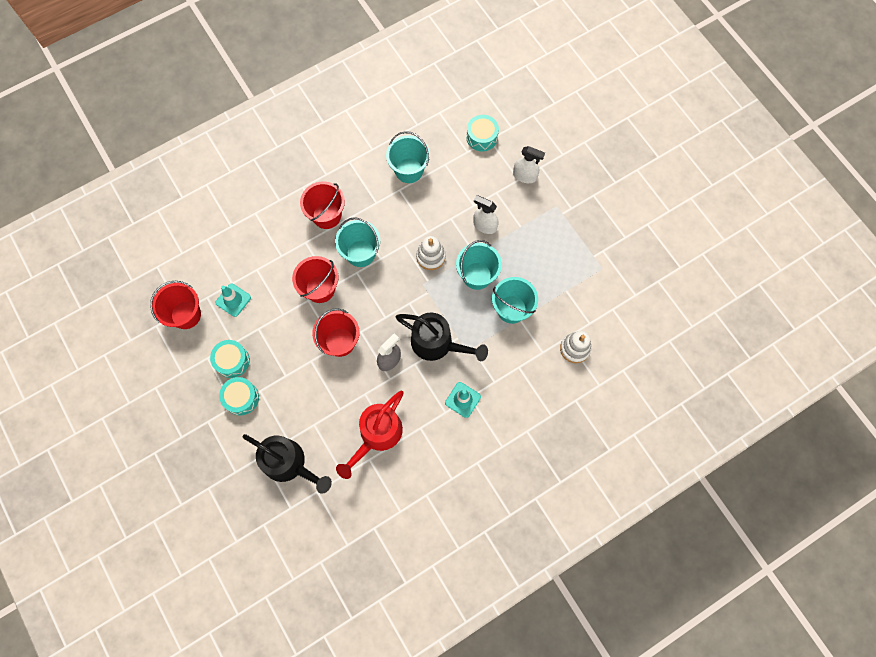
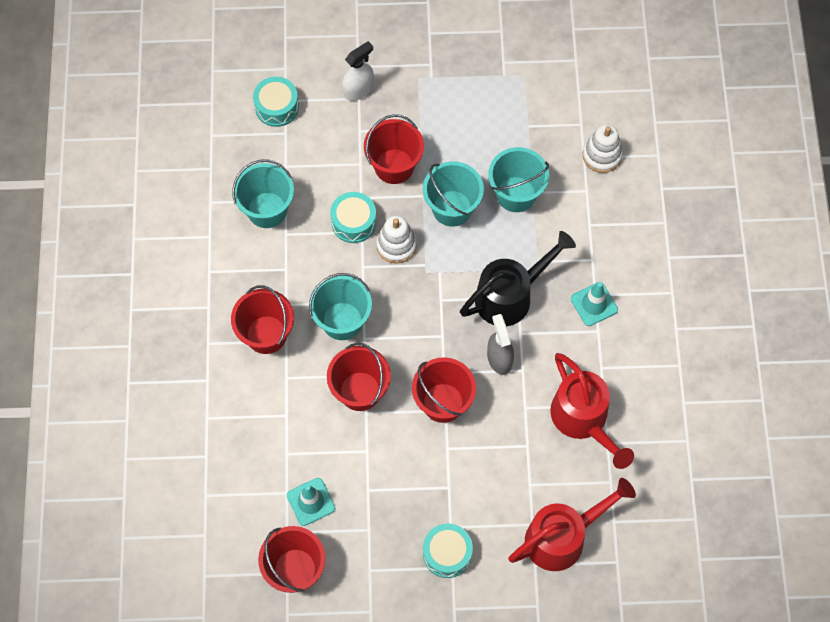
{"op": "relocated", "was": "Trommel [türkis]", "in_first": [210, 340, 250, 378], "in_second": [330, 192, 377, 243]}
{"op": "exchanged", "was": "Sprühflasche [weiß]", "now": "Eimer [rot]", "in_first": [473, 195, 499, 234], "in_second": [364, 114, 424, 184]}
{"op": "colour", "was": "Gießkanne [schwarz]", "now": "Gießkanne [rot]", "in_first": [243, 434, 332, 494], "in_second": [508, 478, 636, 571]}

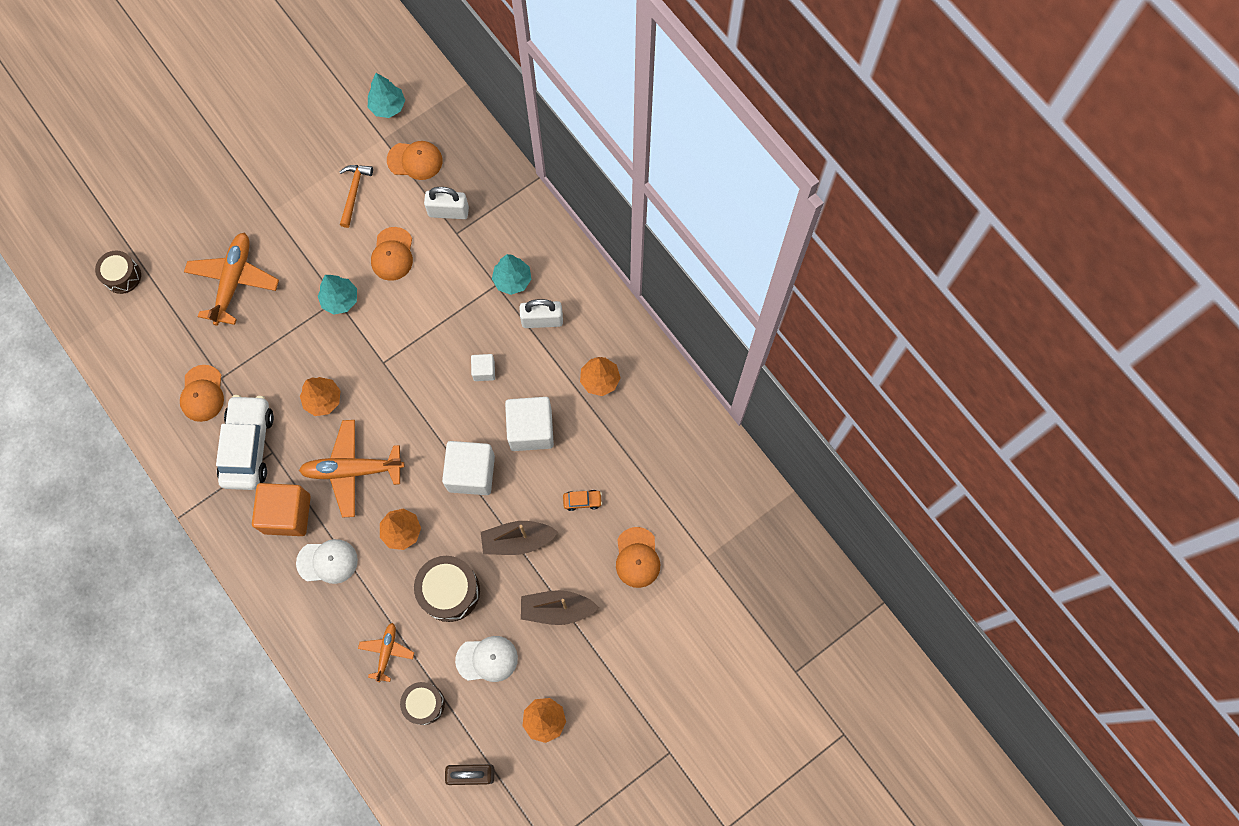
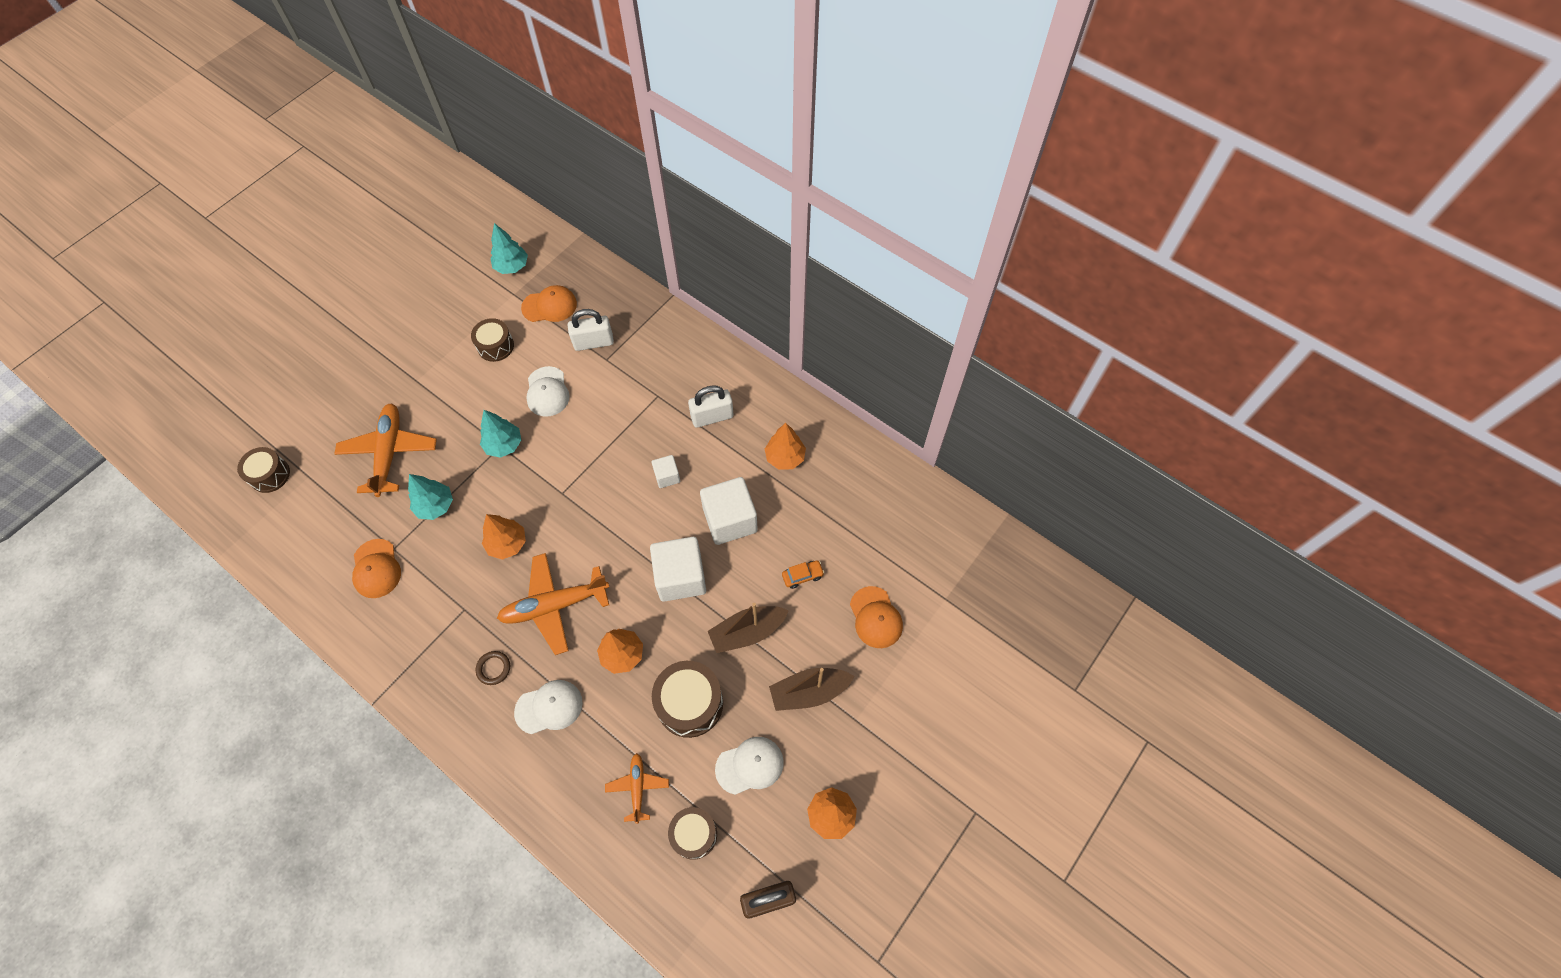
{"op": "missing", "was": "Auto [weiß]", "in_first": [216, 395, 274, 490]}
{"op": "relocated", "was": "Baum [türkis]", "in_first": [492, 254, 531, 295], "in_second": [408, 474, 453, 520]}
{"op": "exchanged", "was": "Kubus [orange]", "now": "Ring [braun]", "in_first": [252, 483, 311, 536], "in_second": [476, 651, 510, 685]}
{"op": "exchanged", "was": "Hammer [orange]", "now": "Trommel [braun]", "in_first": [340, 165, 373, 228], "in_second": [471, 318, 514, 362]}
{"op": "colour", "was": "Kappe [orange]", "now": "Kappe [weiß]", "in_first": [371, 227, 413, 281], "in_second": [526, 366, 569, 417]}

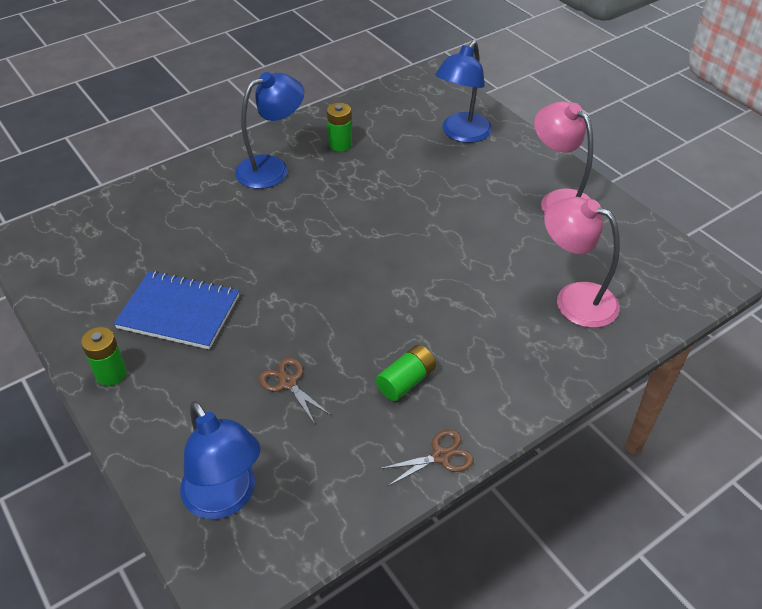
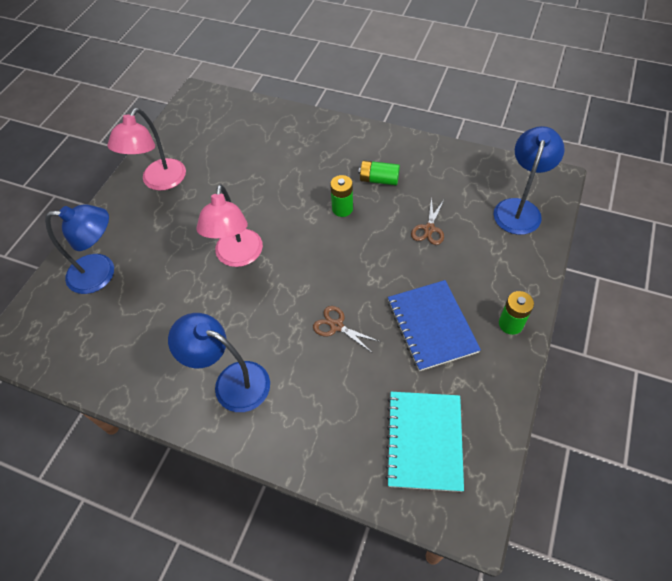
{"op": "appeared", "now": "Notizbuch [türkis]", "in_second": [385, 392, 464, 492]}
{"op": "relocated", "was": "Batterie [grün]", "in_first": [327, 103, 352, 152], "in_second": [330, 175, 353, 217]}
{"op": "relocated", "was": "Schere [braun]", "in_first": [379, 429, 474, 486], "in_second": [313, 306, 380, 352]}
{"op": "relocated", "was": "Lampe [rosa]", "in_first": [544, 197, 620, 328], "in_second": [196, 184, 263, 267]}

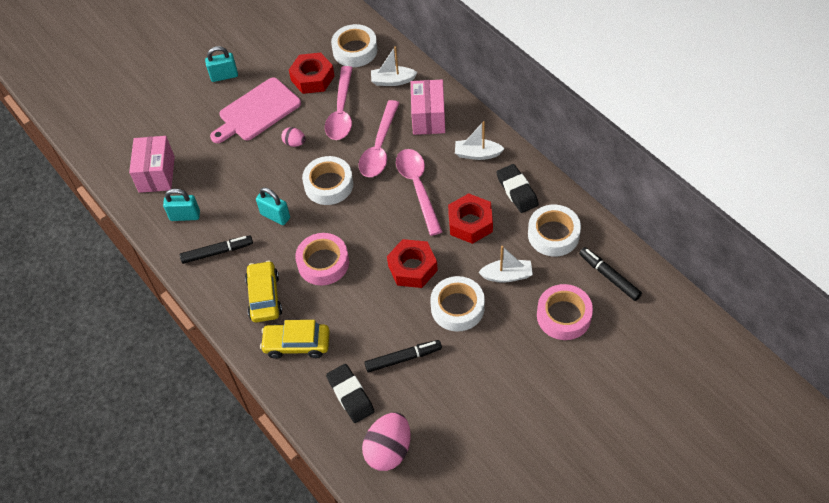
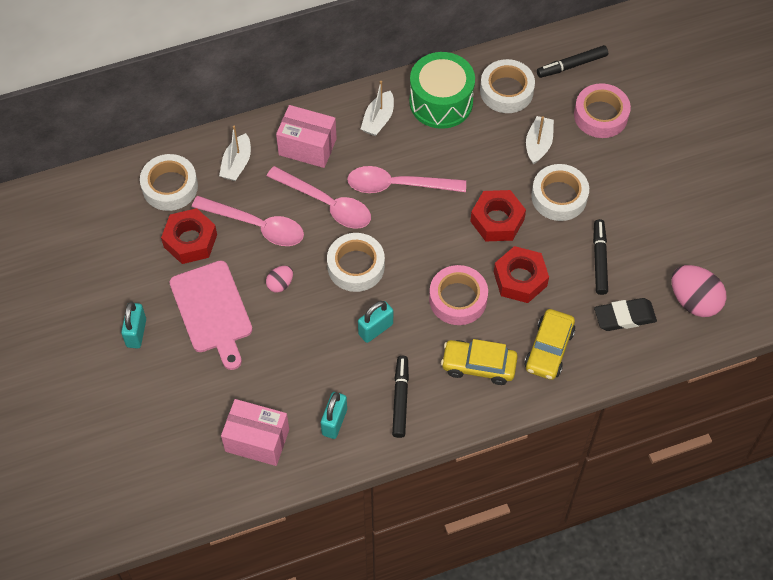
{"op": "relocated", "was": "Sechskantmutter [rot]", "in_first": [448, 193, 493, 244], "in_second": [494, 246, 549, 303]}
{"op": "exchanged", "was": "Radiergummi [schwarz]", "now": "Trommel [grün]", "in_first": [496, 164, 539, 213], "in_second": [409, 52, 475, 129]}

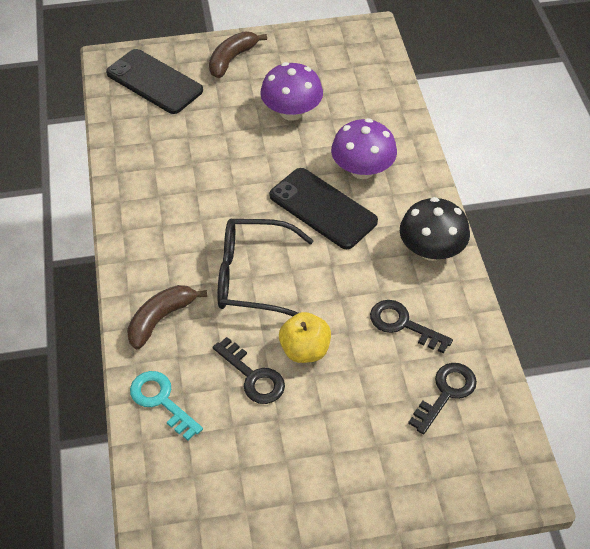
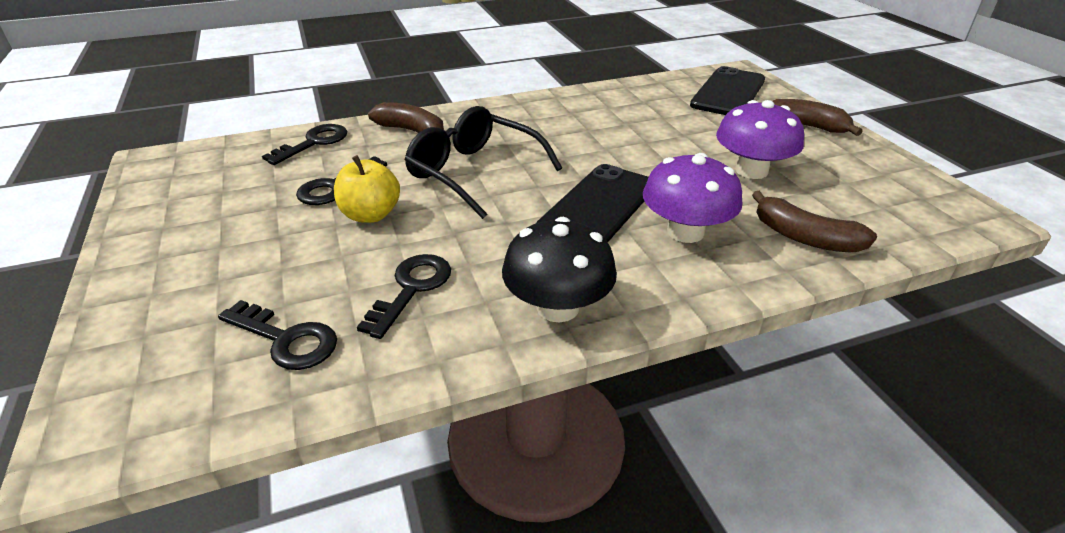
{"op": "appeared", "now": "Banane [braun]", "in_second": [752, 191, 877, 252]}
{"op": "colour", "was": "Schlüssel [türkis]", "now": "Schlüssel [schwarz]", "in_first": [130, 371, 203, 441], "in_second": [262, 124, 347, 165]}
{"op": "spun", "was": "Brille [schwarz]", "in_first": [217, 219, 314, 316], "in_second": [404, 106, 562, 219], "clockwise": -45}

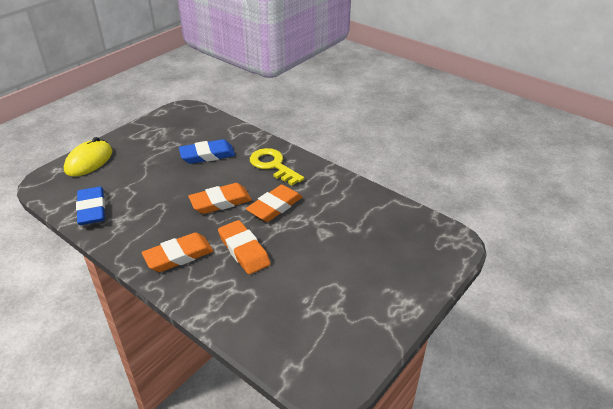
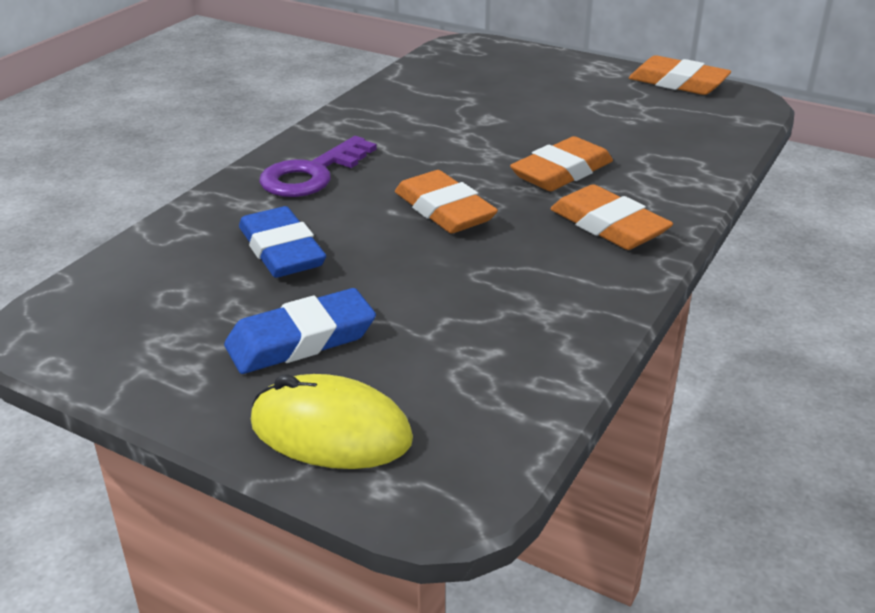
{"op": "relocated", "was": "Radiergummi [blau]", "in_first": [76, 186, 105, 225], "in_second": [224, 288, 376, 374]}
{"op": "relocated", "was": "Radiergummi [orange]", "in_first": [246, 184, 302, 222], "in_second": [629, 55, 731, 95]}
{"op": "colour", "was": "Schlüssel [gelb]", "now": "Schlüssel [lila]", "in_first": [250, 148, 304, 185], "in_second": [259, 136, 377, 197]}

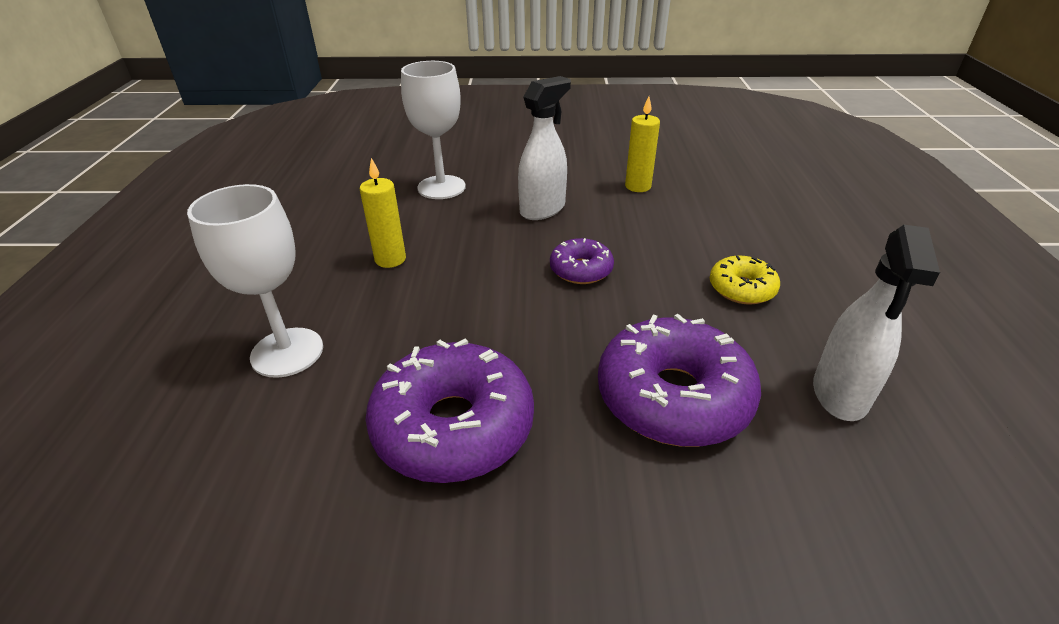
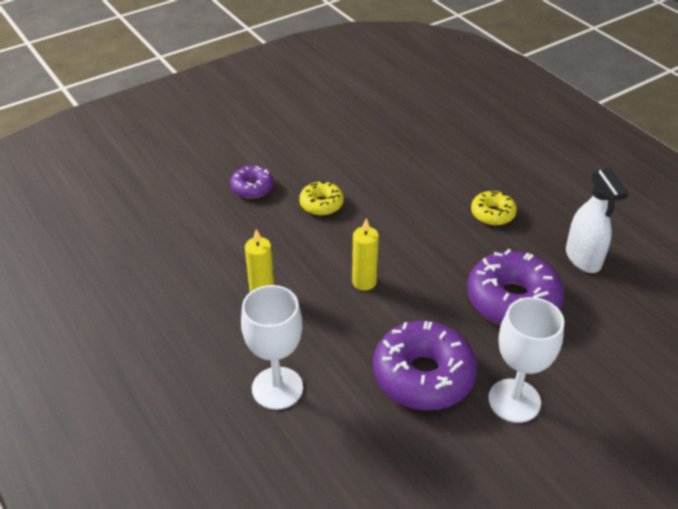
{"op": "relocated", "was": "Kelch [weiß]", "in_first": [401, 61, 466, 199], "in_second": [488, 297, 564, 423]}
{"op": "relocated", "was": "Donut [lila]", "in_first": [550, 238, 614, 284], "in_second": [230, 166, 274, 199]}
{"op": "relocated", "was": "Kerze [gelb]", "in_first": [625, 96, 660, 192], "in_second": [352, 218, 379, 291]}
{"op": "exchanged", "was": "Sprühflasche [weiß]", "now": "Donut [gelb]", "in_first": [518, 76, 571, 220], "in_second": [299, 181, 344, 216]}

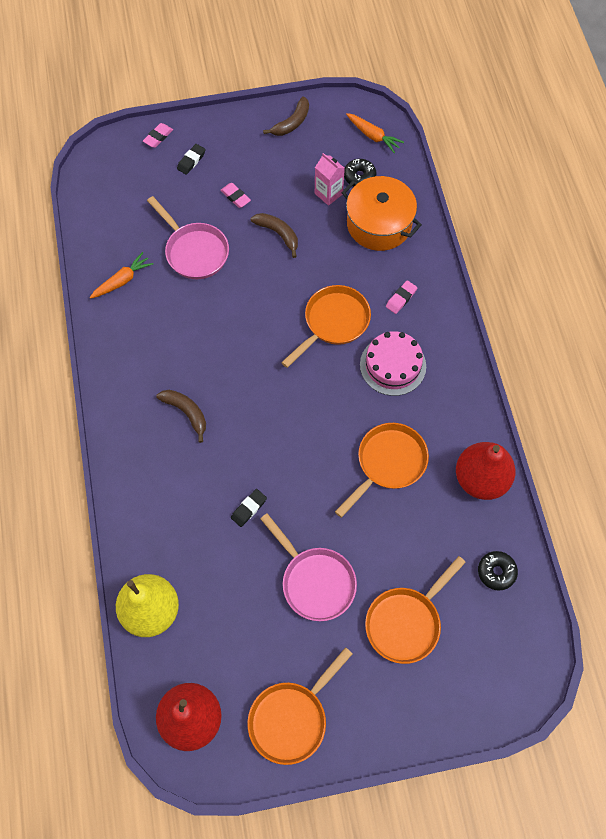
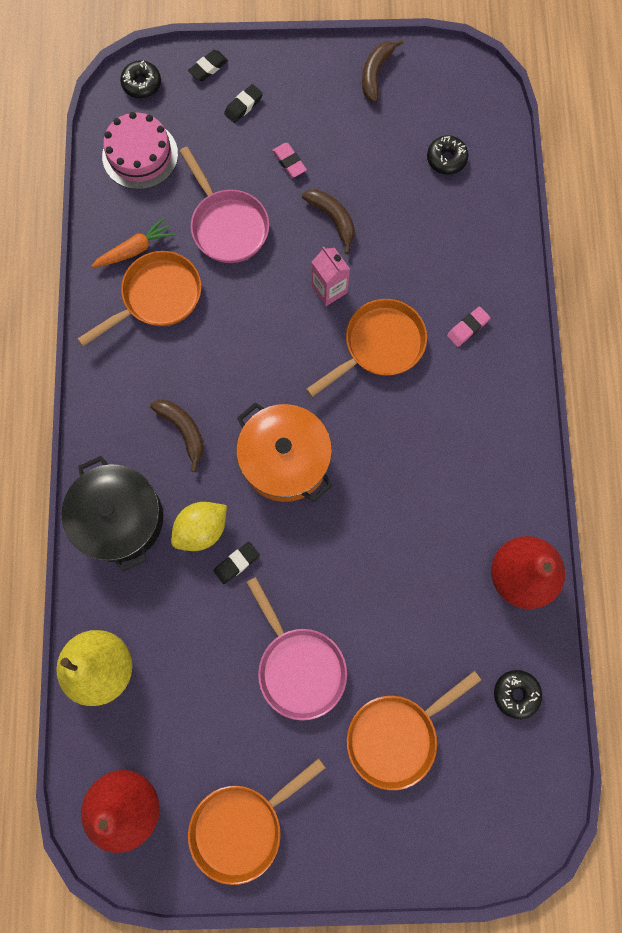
{"op": "missing", "was": "Karotte [orange]", "in_first": [346, 113, 404, 153]}
{"op": "appeared", "now": "Kochtopf [schwarz]", "in_second": [61, 456, 163, 572]}
{"op": "appeared", "now": "Donut [schwarz]", "in_second": [120, 60, 161, 98]}
{"op": "appeared", "now": "Zitrone [gelb]", "in_second": [171, 502, 227, 551]}
{"op": "relocated", "was": "Getränkekarton [rosa]", "in_first": [315, 153, 345, 206], "in_second": [312, 247, 350, 306]}
{"op": "relocated", "was": "Pfanne [orange]", "in_first": [335, 423, 429, 518], "in_second": [77, 251, 201, 346]}
{"op": "relocated", "was": "Kochtopf [orange]", "in_first": [341, 176, 422, 251], "in_second": [236, 402, 332, 502]}
{"op": "relocated", "was": "Kuchen [rosa]", "in_first": [360, 331, 426, 396], "in_second": [102, 112, 178, 190]}
{"op": "colour", "was": "Radiergummi [rosa]", "now": "Radiergummi [schwarz]", "in_first": [143, 123, 173, 148], "in_second": [188, 50, 228, 81]}
{"op": "spun", "was": "Banane [braun]", "in_first": [263, 96, 309, 136], "in_second": [362, 39, 403, 102], "clockwise": 150}

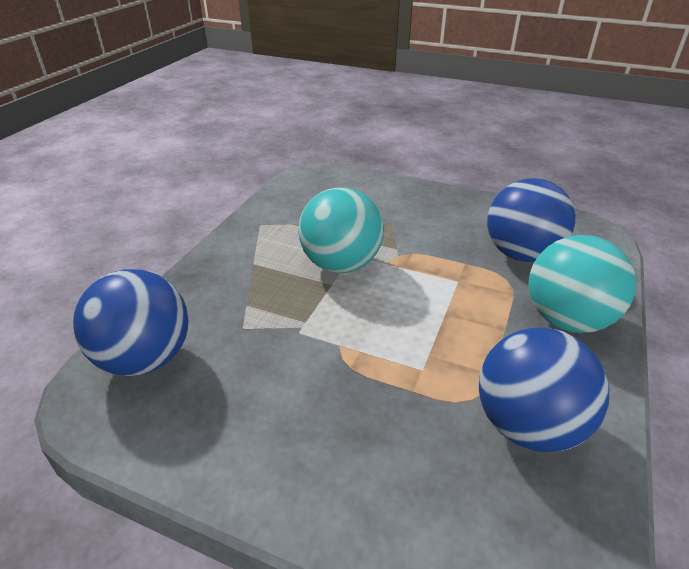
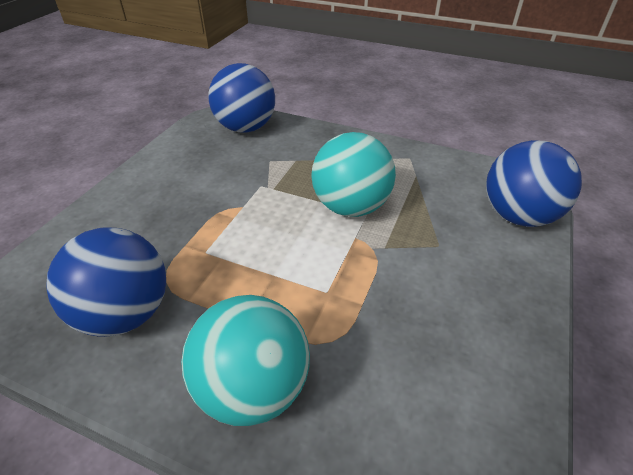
{"op": "relocated", "was": "Ball [blau]", "in_first": [487, 178, 575, 262], "in_second": [486, 140, 582, 227]}

